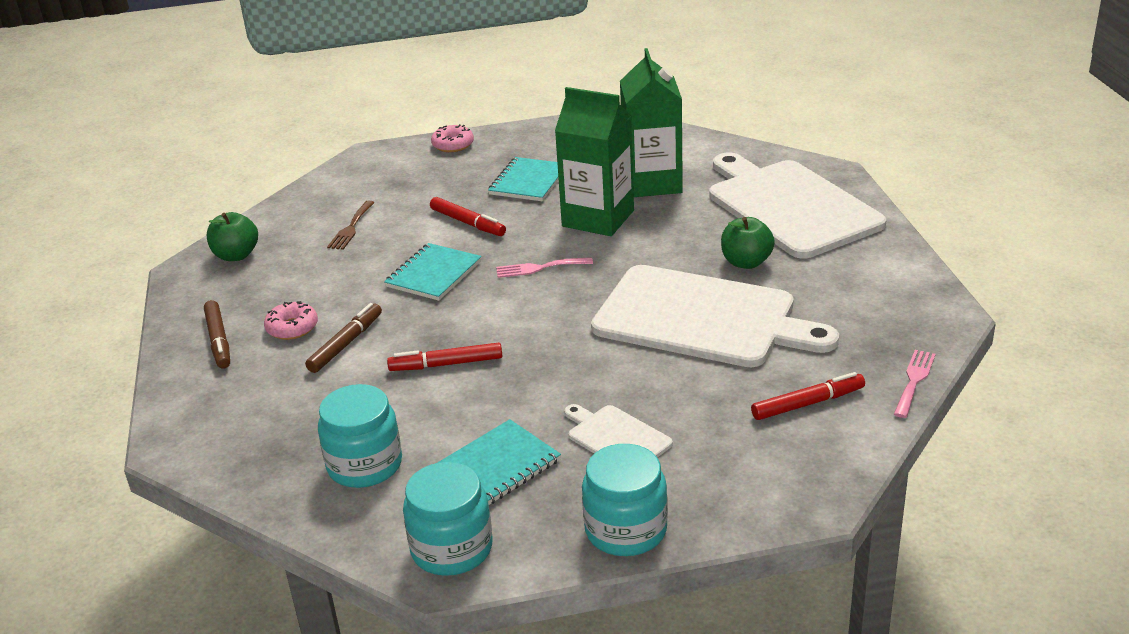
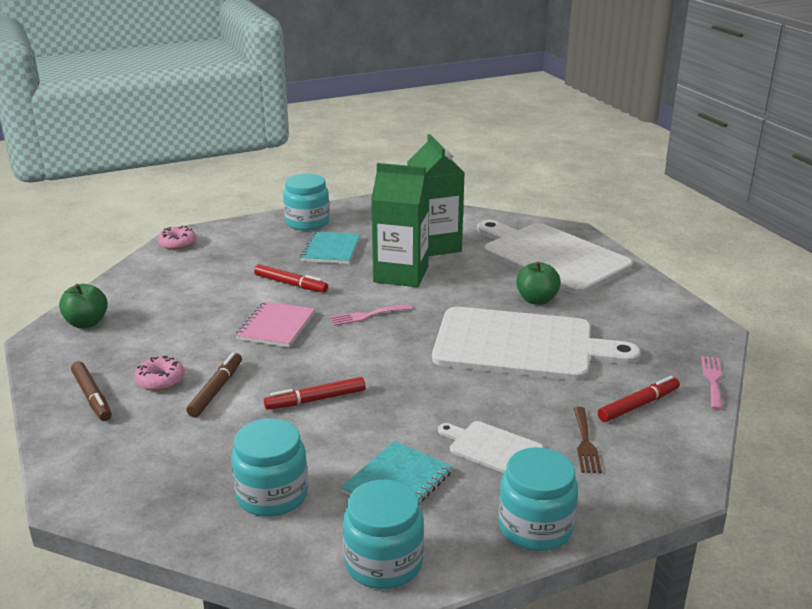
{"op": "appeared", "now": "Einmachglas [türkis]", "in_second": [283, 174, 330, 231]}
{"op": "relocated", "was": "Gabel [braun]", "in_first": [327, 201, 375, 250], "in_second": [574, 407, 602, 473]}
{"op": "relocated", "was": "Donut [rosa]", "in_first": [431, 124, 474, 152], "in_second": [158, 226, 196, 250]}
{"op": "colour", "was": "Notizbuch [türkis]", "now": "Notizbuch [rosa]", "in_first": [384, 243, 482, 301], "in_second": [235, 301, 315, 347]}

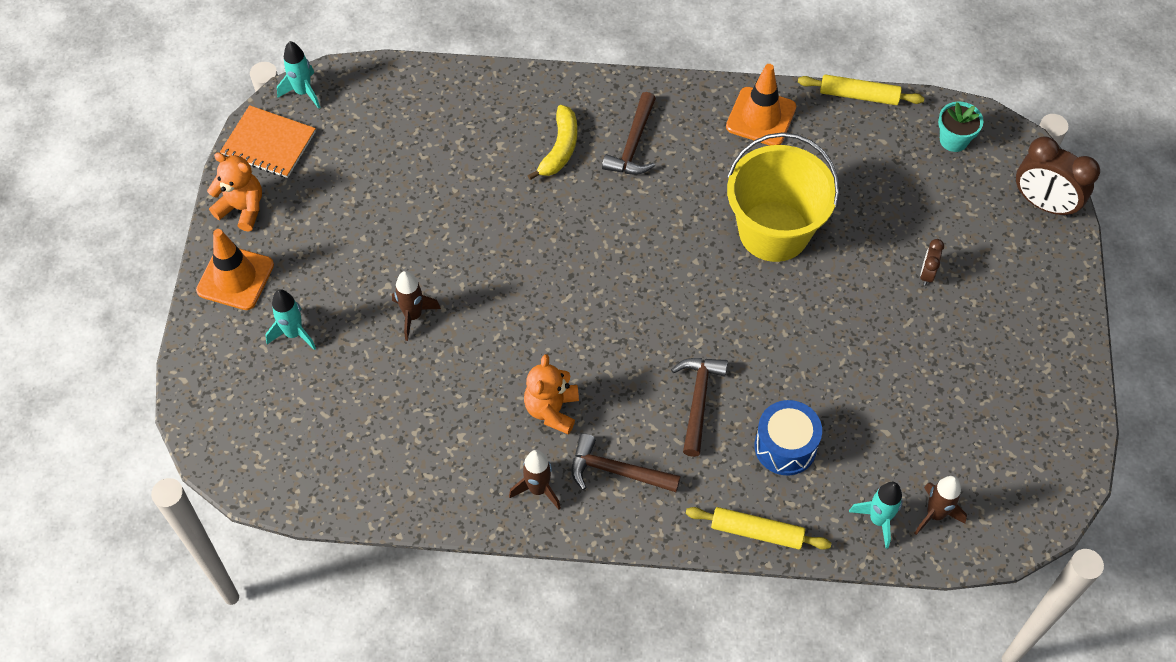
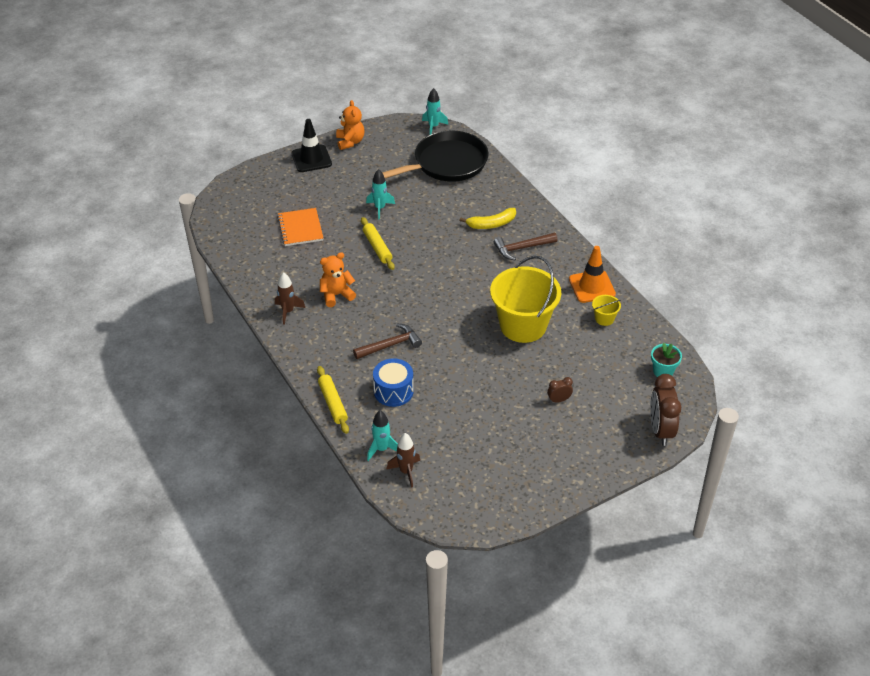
{"op": "missing", "was": "Rakete [braun]", "in_first": [392, 271, 441, 341]}
{"op": "missing", "was": "Hammer [braun]", "in_first": [571, 434, 681, 492]}
{"op": "appeared", "now": "Pfanne [schwarz]", "in_second": [382, 130, 489, 182]}
{"op": "appeared", "now": "Eimer [gelb]", "in_second": [592, 295, 621, 326]}
{"op": "relocated", "was": "Notizbuch [orange]", "in_first": [220, 105, 316, 178], "in_second": [277, 208, 323, 246]}
{"op": "relocated", "was": "Rakete [türkis]", "in_first": [265, 289, 316, 350], "in_second": [366, 169, 395, 220]}
{"op": "relocated", "was": "Nudelholz [gelb]", "in_first": [798, 74, 924, 105], "in_second": [361, 217, 395, 270]}
{"op": "colour", "was": "Leitkegel [orange]", "now": "Leitkegel [schwarz]", "in_first": [196, 229, 274, 310], "in_second": [291, 119, 332, 172]}

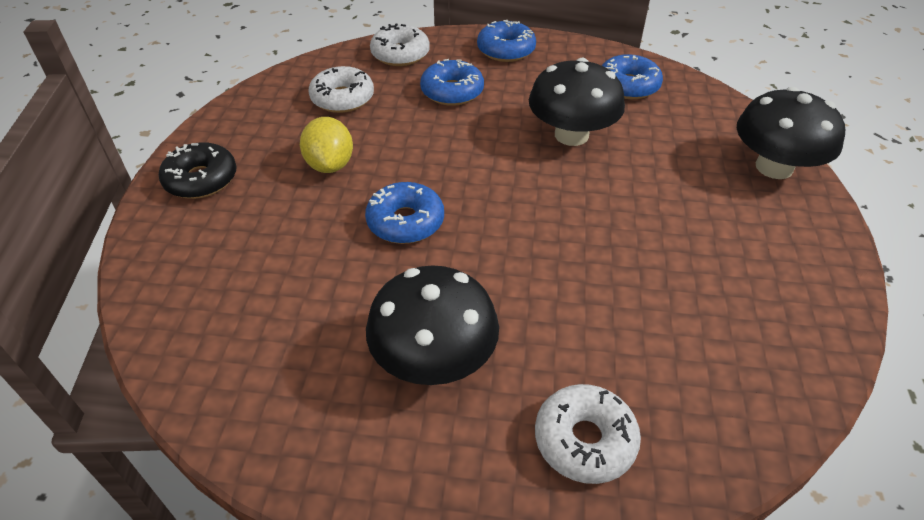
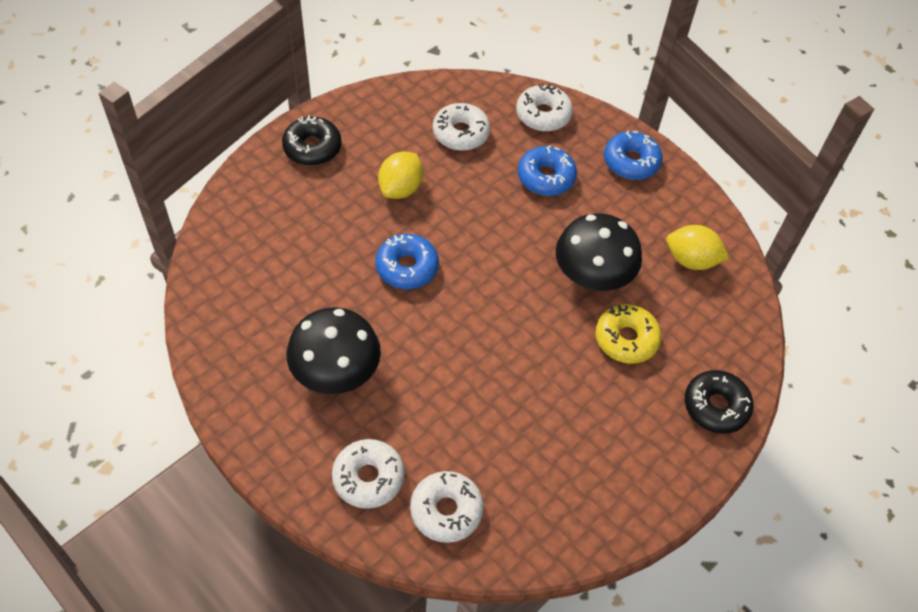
{"op": "appeared", "now": "Donut [weiß]", "in_second": [410, 471, 484, 543]}
{"op": "appeared", "now": "Donut [gelb]", "in_second": [596, 304, 661, 364]}
{"op": "exchanged", "was": "Donut [blau]", "now": "Zitrone [gelb]", "in_first": [602, 54, 663, 99], "in_second": [666, 225, 729, 270]}
{"op": "exchanged", "was": "Pilz [schwarz]", "now": "Donut [schwarz]", "in_first": [737, 87, 845, 179], "in_second": [685, 370, 754, 434]}

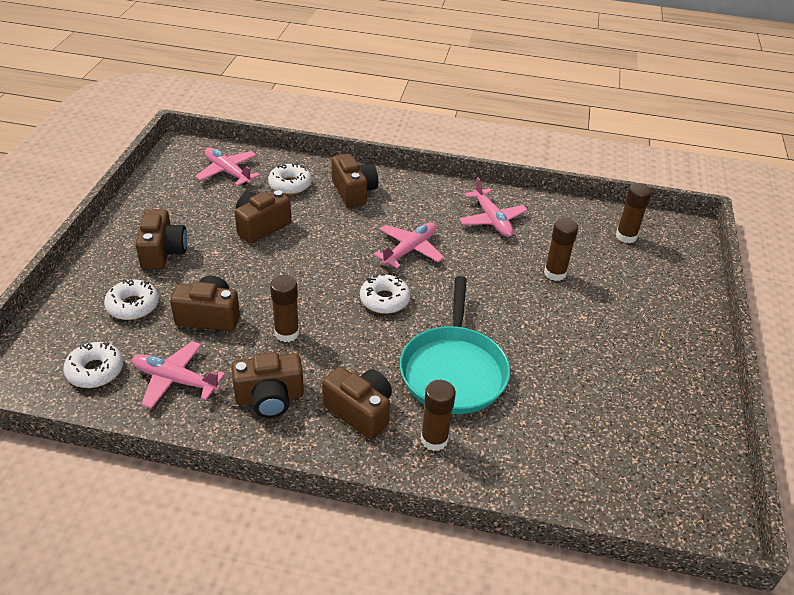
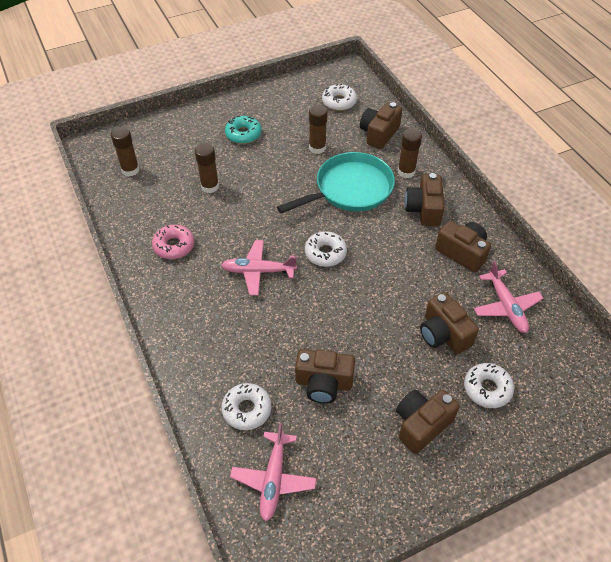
{"op": "appeared", "now": "Donut [türkis]", "in_second": [225, 116, 262, 144]}
{"op": "relocated", "was": "Donut [weiß]", "in_first": [63, 342, 123, 388], "in_second": [322, 84, 357, 111]}
{"op": "relocated", "was": "Klebestift [braun]", "in_first": [270, 275, 299, 342], "in_second": [309, 105, 328, 154]}
{"op": "relocated", "was": "Kamera [braun]", "in_first": [332, 154, 378, 207], "in_second": [360, 102, 402, 149]}
{"op": "exchanged", "was": "Flugzeug [rosa]", "now": "Donut [rosa]", "in_first": [459, 177, 528, 237], "in_second": [152, 224, 194, 259]}

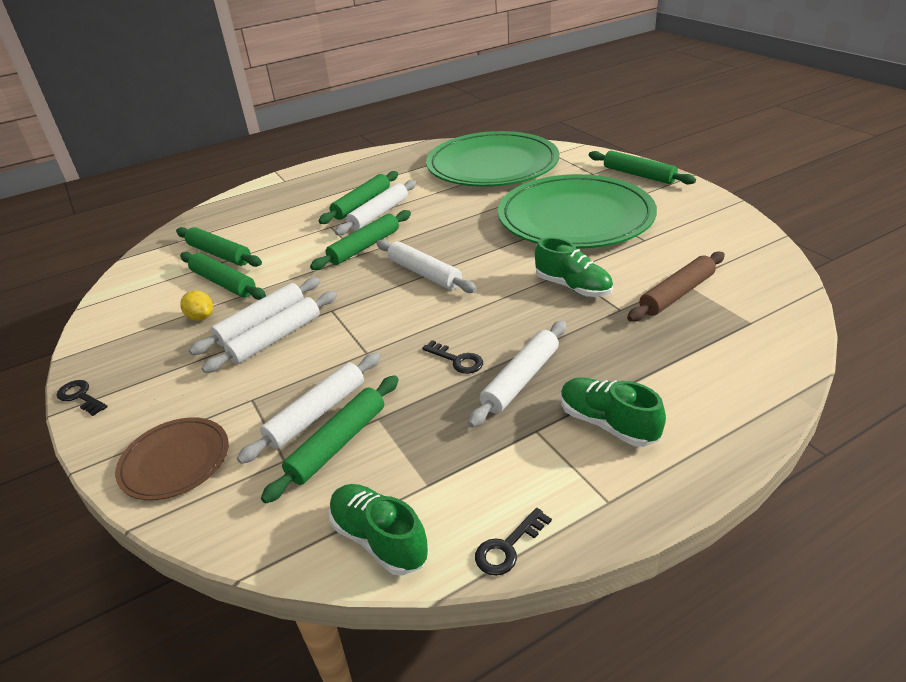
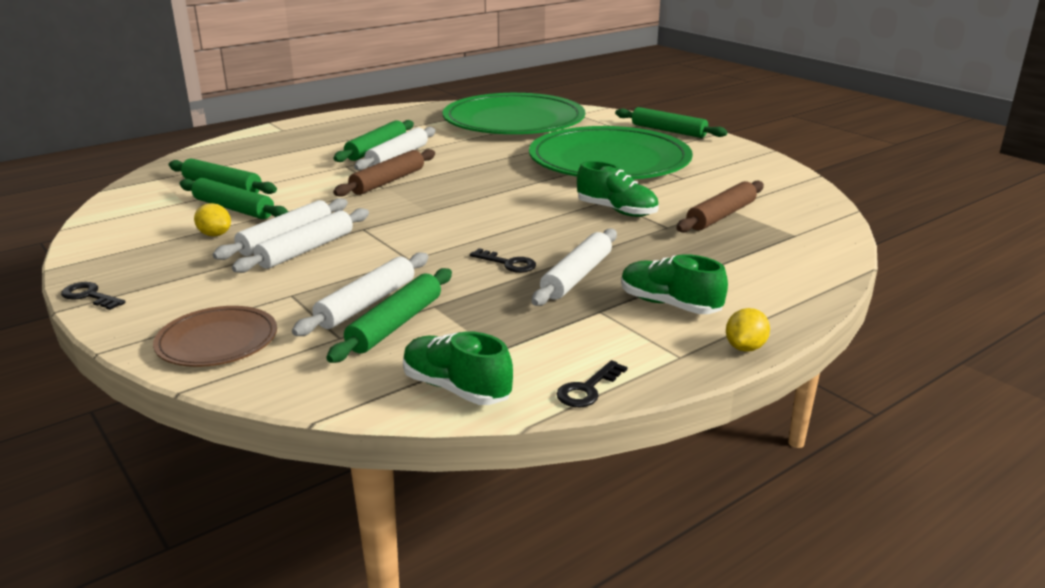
{"op": "missing", "was": "Nudelholz [weiß]", "in_first": [377, 239, 477, 293]}
{"op": "appeared", "now": "Zitrone [gelb]", "in_second": [726, 308, 770, 352]}
{"op": "colour", "was": "Nudelholz [grün]", "now": "Nudelholz [braun]", "in_first": [310, 210, 411, 270], "in_second": [333, 149, 435, 197]}

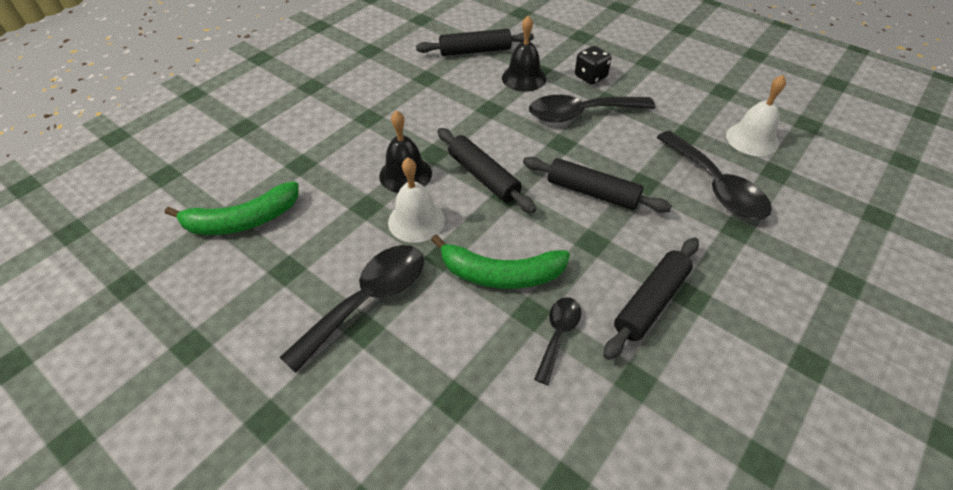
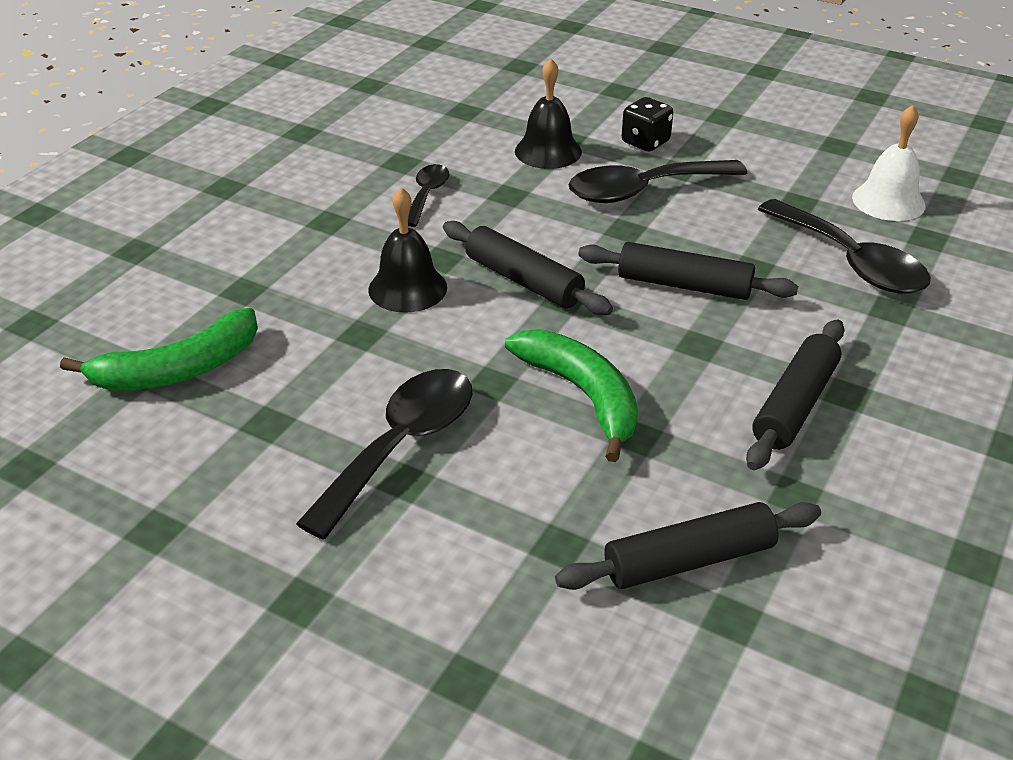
{"op": "missing", "was": "Glocke [weiß]", "in_first": [388, 158, 445, 243]}
{"op": "relocated", "was": "Nudelholz [schwarz]", "in_first": [416, 29, 534, 56], "in_second": [555, 502, 821, 590]}
{"op": "relocated", "was": "Löffel [schwarz]", "in_first": [534, 297, 581, 385], "in_second": [408, 164, 450, 227]}
{"op": "spun", "was": "Banane [grün]", "in_first": [431, 235, 570, 289], "in_second": [505, 329, 638, 462], "clockwise": -120}

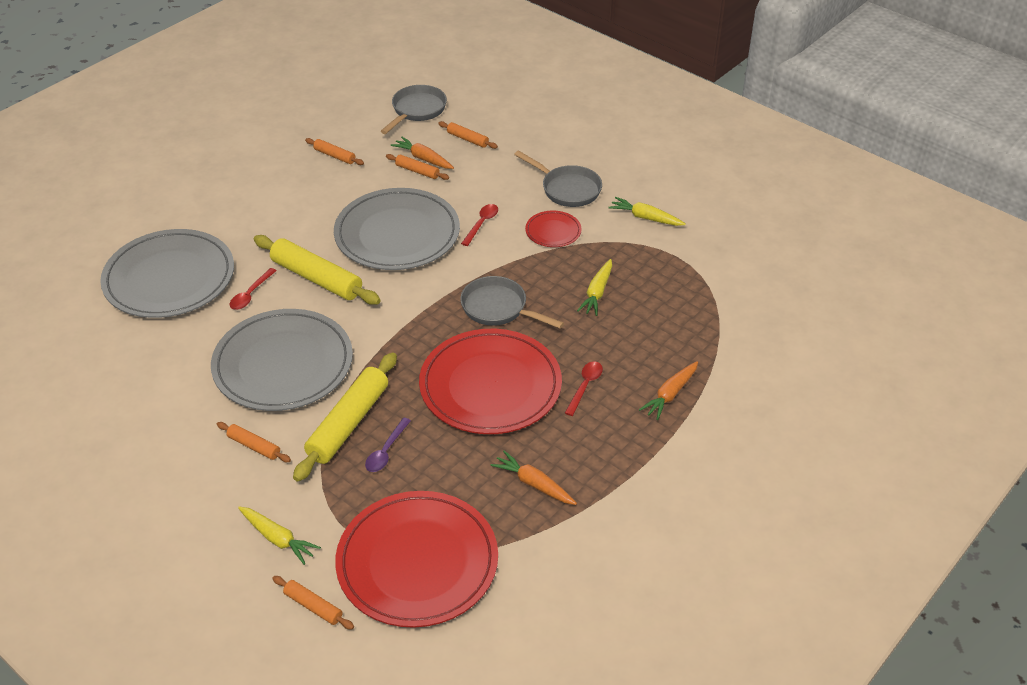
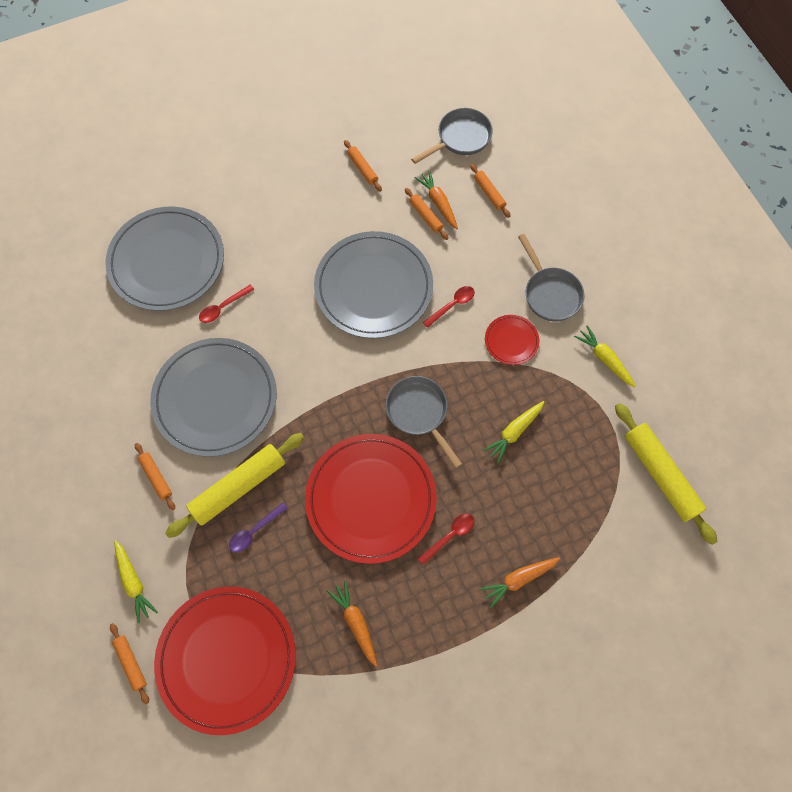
{"op": "relocated", "was": "Nudelholz [gelb]", "in_first": [254, 235, 381, 305], "in_second": [615, 403, 718, 545]}

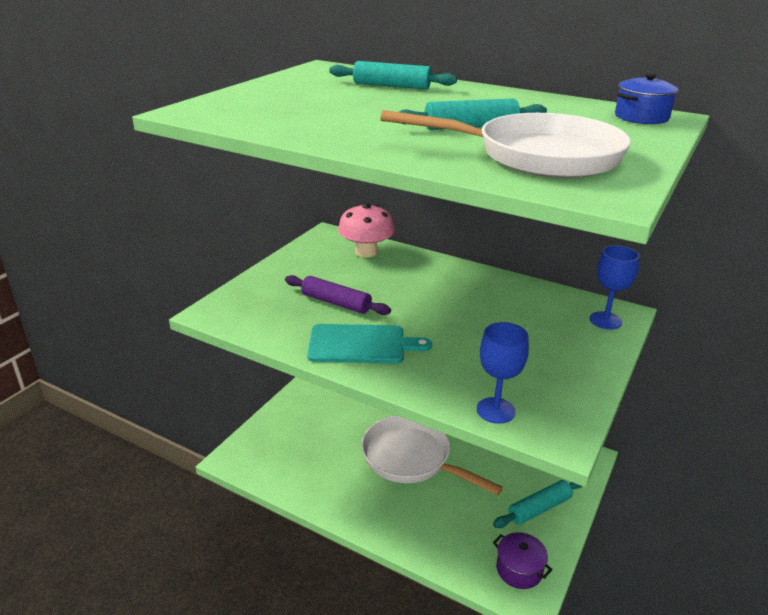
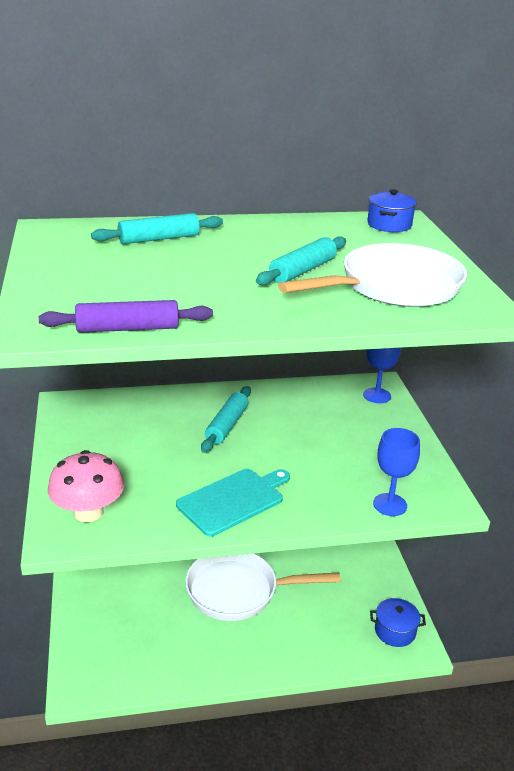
{"op": "relocated", "was": "Nudelholz [lila]", "in_first": [285, 275, 391, 315], "in_second": [39, 300, 213, 333]}
{"op": "relocated", "was": "Pilz [rosa]", "in_first": [338, 203, 395, 258], "in_second": [48, 450, 124, 522]}
{"op": "relocated", "was": "Nudelholz [türkis]", "in_first": [493, 480, 582, 528], "in_second": [201, 386, 251, 453]}
{"op": "colour", "was": "Kochtopf [lila]", "now": "Kochtopf [blau]", "in_first": [493, 532, 553, 589], "in_second": [370, 598, 426, 647]}

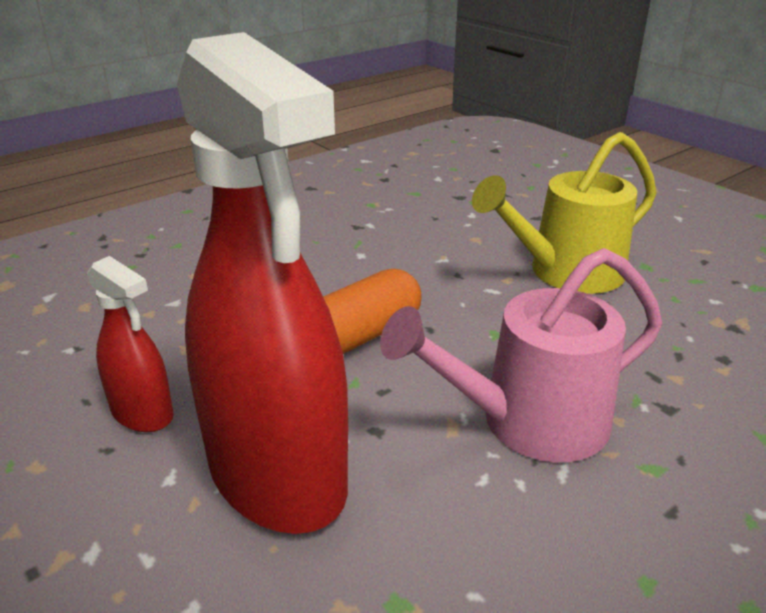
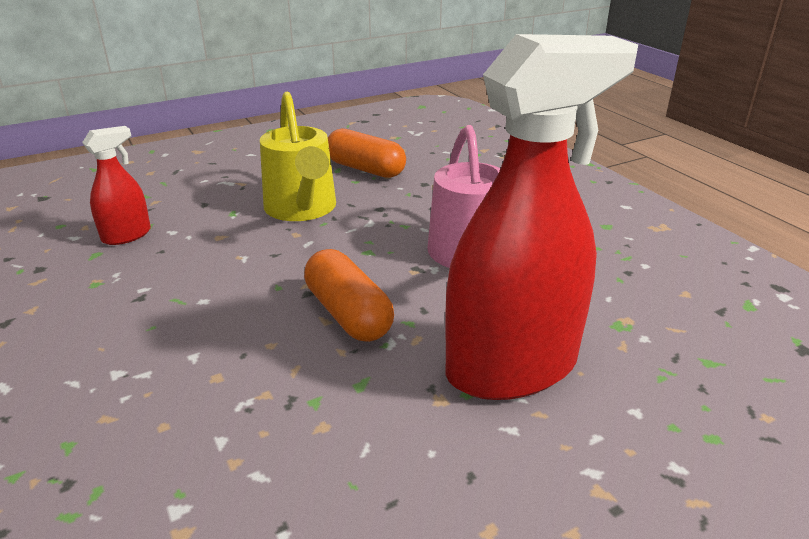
{"op": "appeared", "now": "Kapsel [orange]", "in_second": [328, 128, 406, 178]}
{"op": "relocated", "was": "Sprühflasche [rot]", "in_first": [87, 256, 174, 432], "in_second": [82, 126, 151, 245]}

